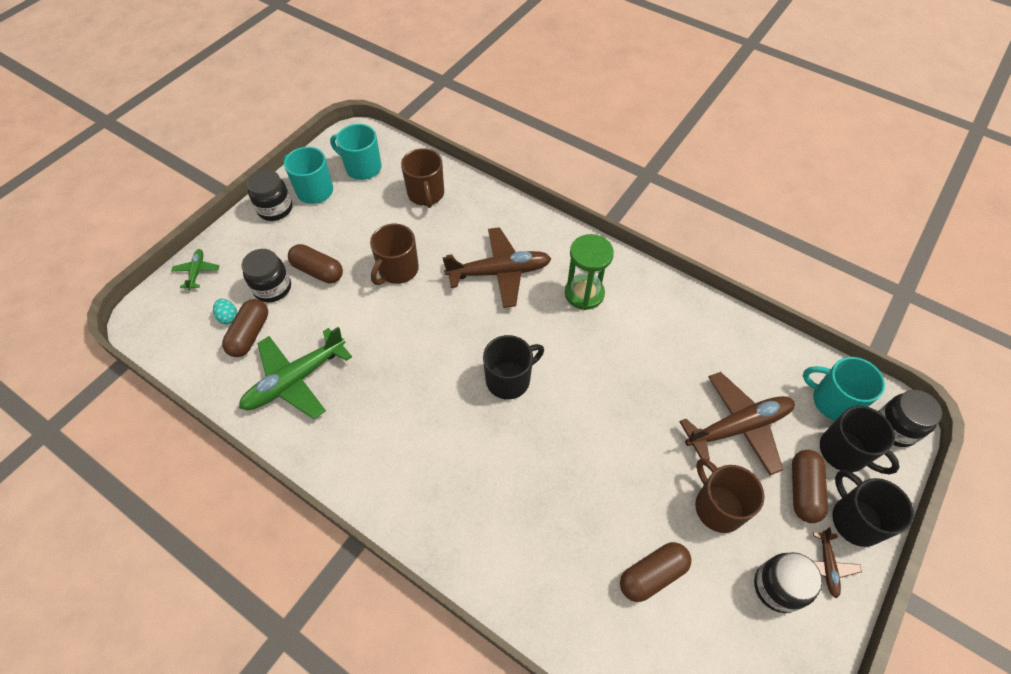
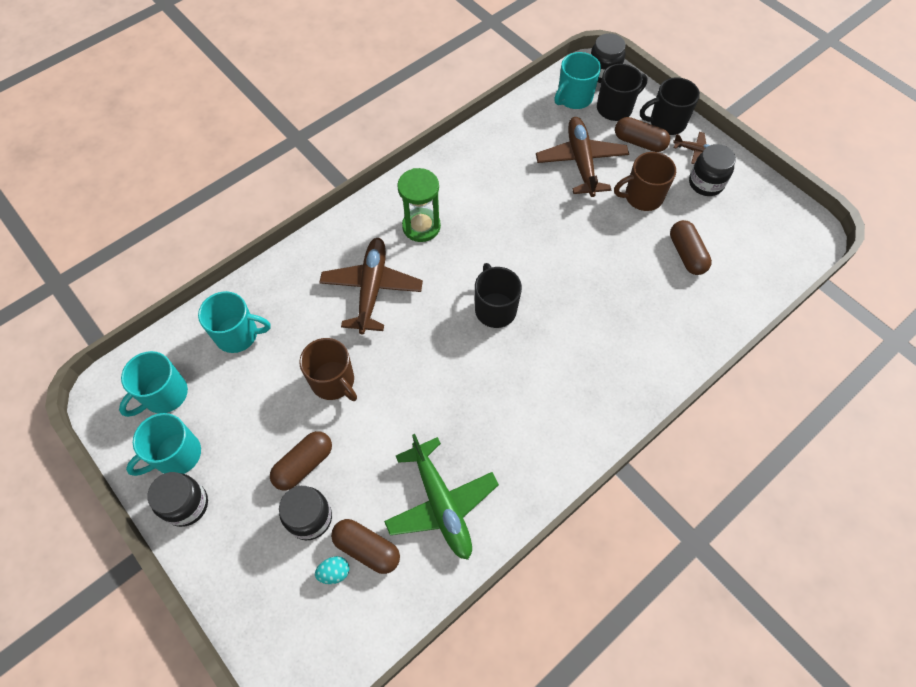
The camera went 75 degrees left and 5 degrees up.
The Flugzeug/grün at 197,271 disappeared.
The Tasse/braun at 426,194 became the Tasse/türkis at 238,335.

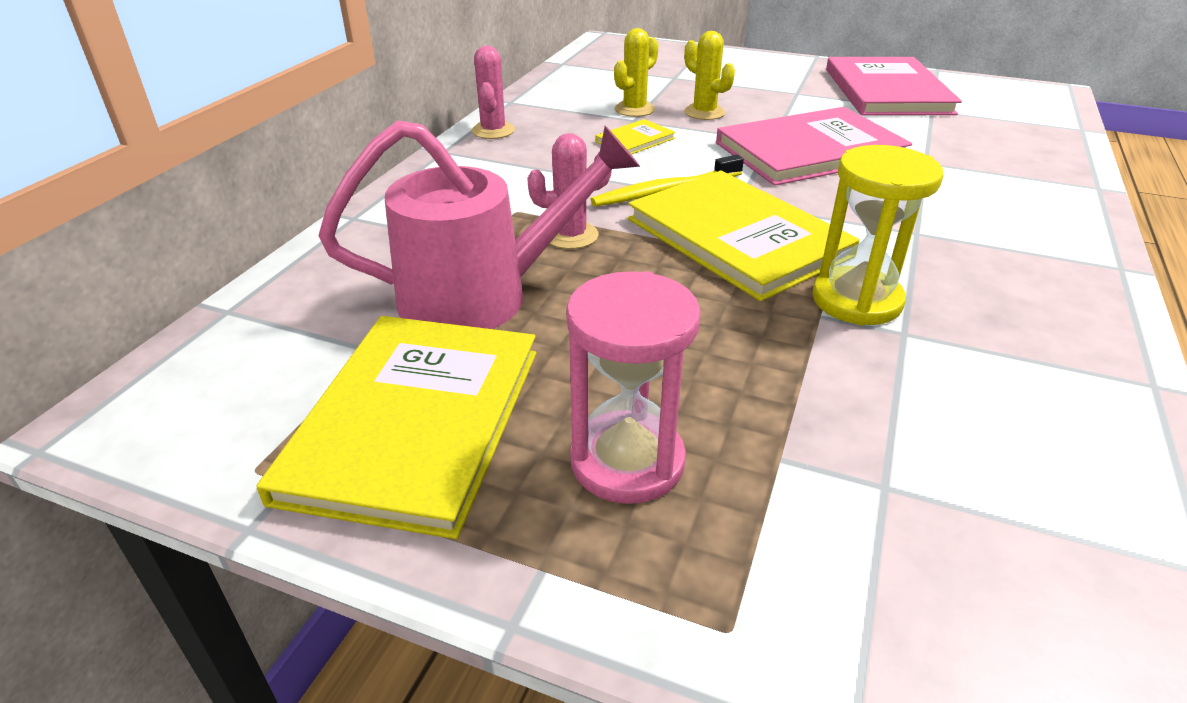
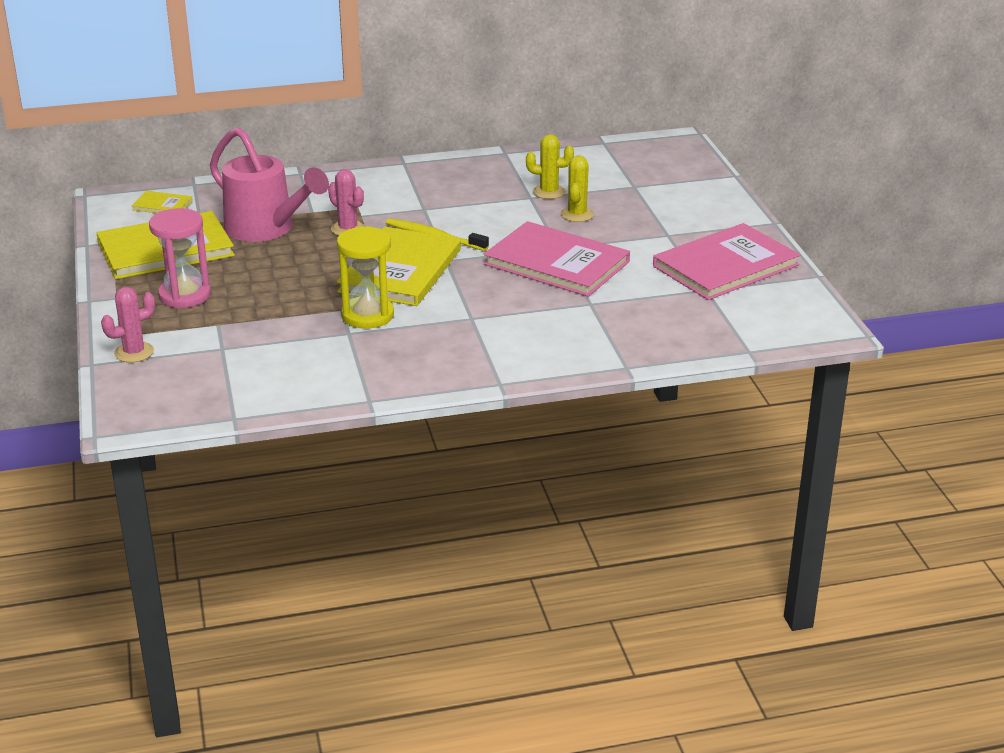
The camera went 55 degrees right and 5 degrees down.
The Kaktus/rosa moved from 493,131 to 134,352.
The Buch/gelb moved from 635,140 to 162,205.

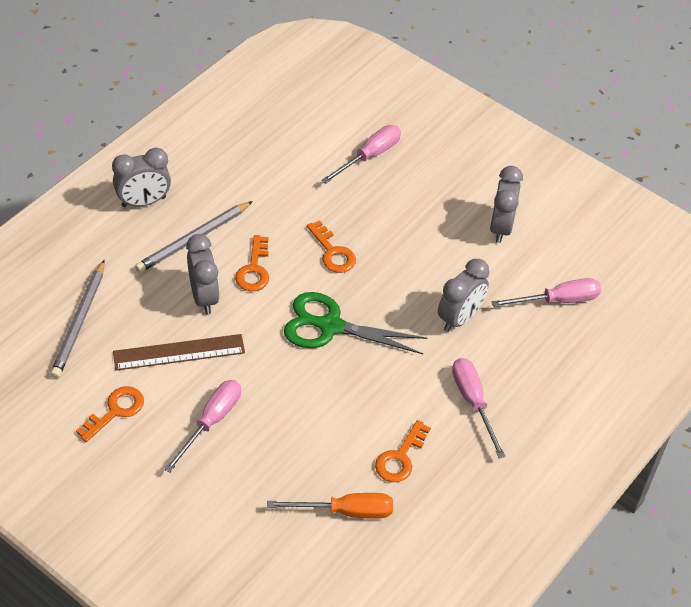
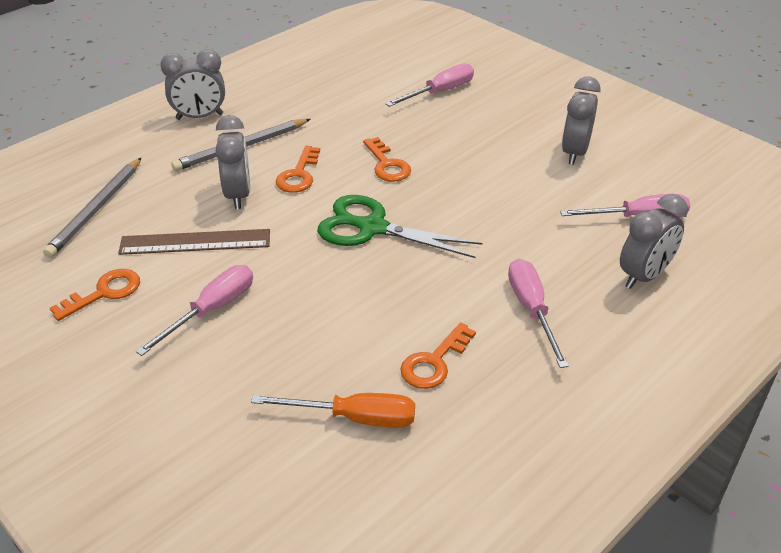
The camera went 10 degrees right and 10 degrees down.
The Wecker/grau moved from 459,318 to 644,276.

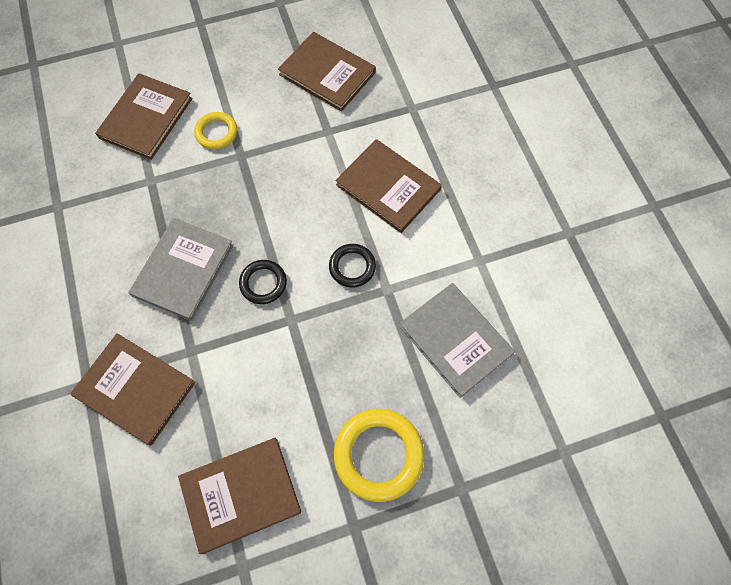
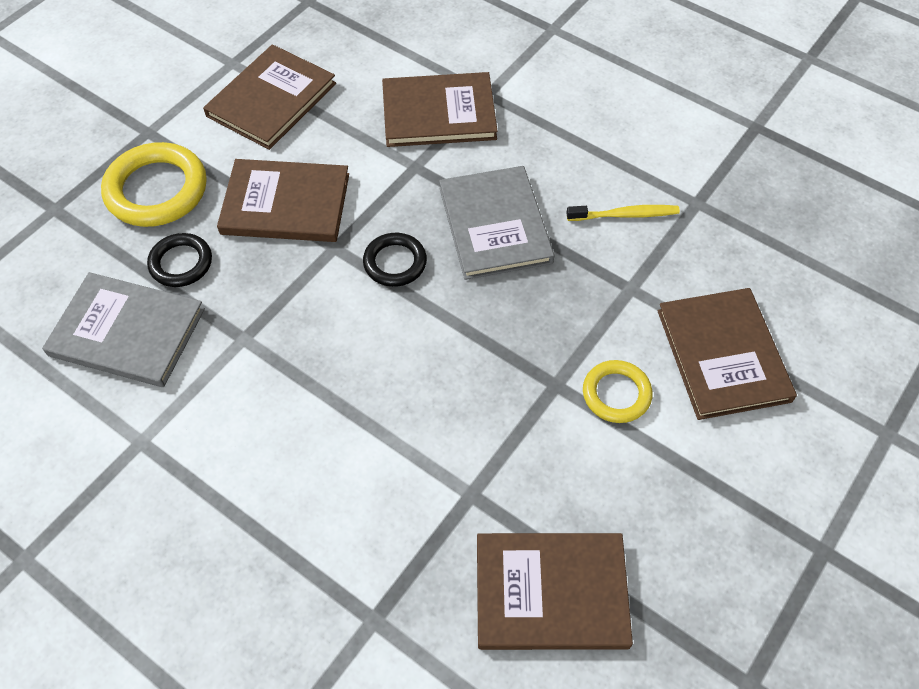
The camera went 145 degrees right and 10 degrees down.
The Ring/schwarz moved from 352,267 to 181,263.
The Buch/braun moved from 388,187 to 285,204.
The Zahnbürste/gelb at 625,215 appeared.

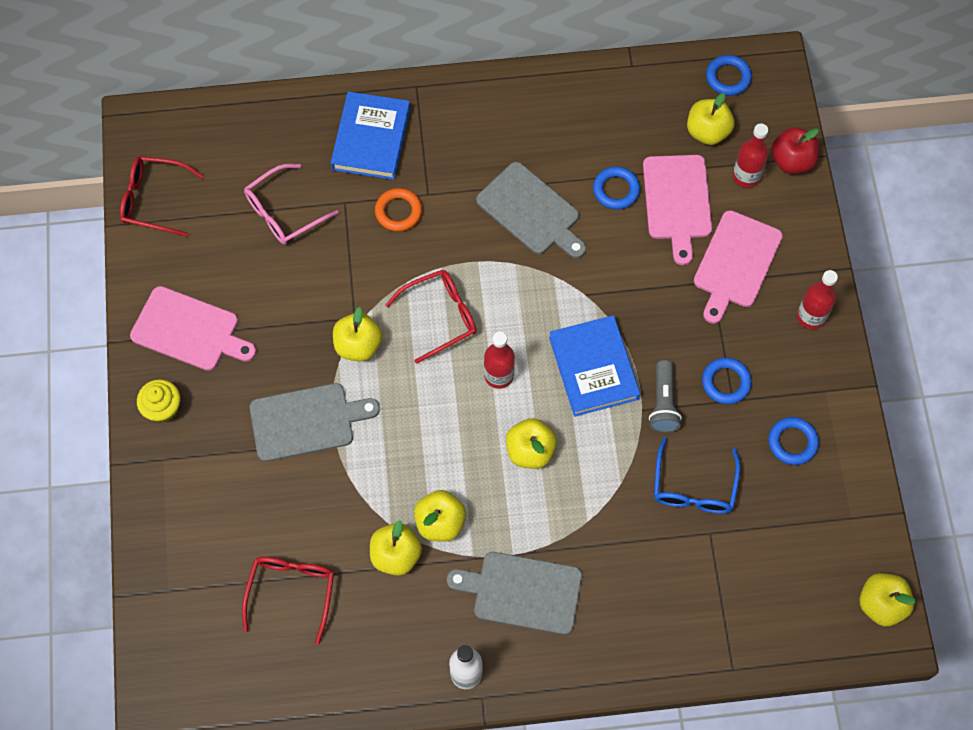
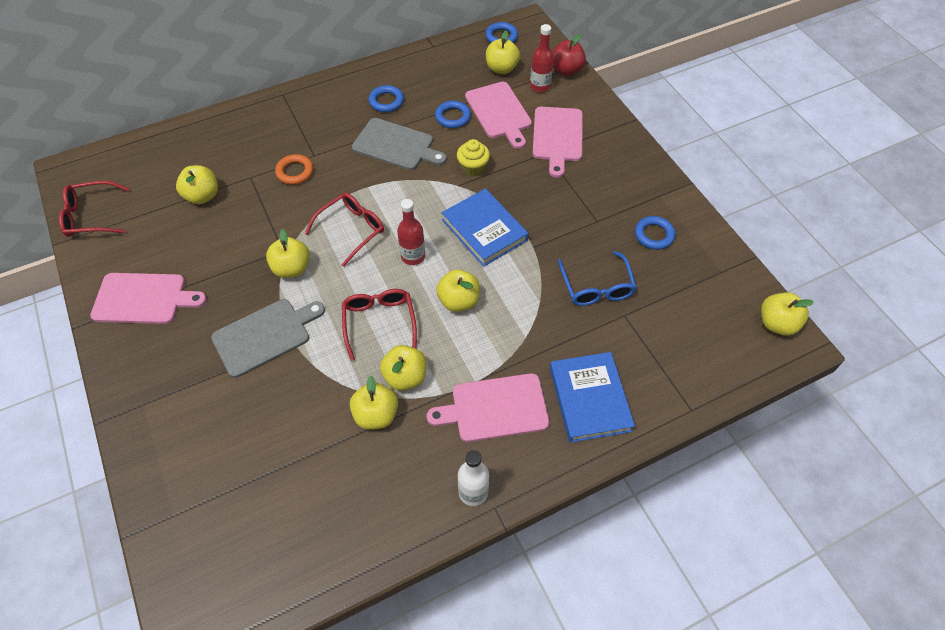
The camera went 20 degrees left and 10 degrees down.
The Muffin/gelb moved from 163,408 to 473,167.
The Brille/rot moved from 291,592 to 379,322.
The Brille/rosa at 283,212 was replaced by the Apfel/gelb at 203,196.
The Buch/blau moved from 371,139 to 589,399.
The Schneidebrett/grau at 522,592 became the Schneidebrett/rosa at 495,408.
The Taschenlampe/grau at 663,403 disappeared.
The Ring/blau moved from 726,382 to 386,101.
The Flasche/rot at 811,316 disappeared.

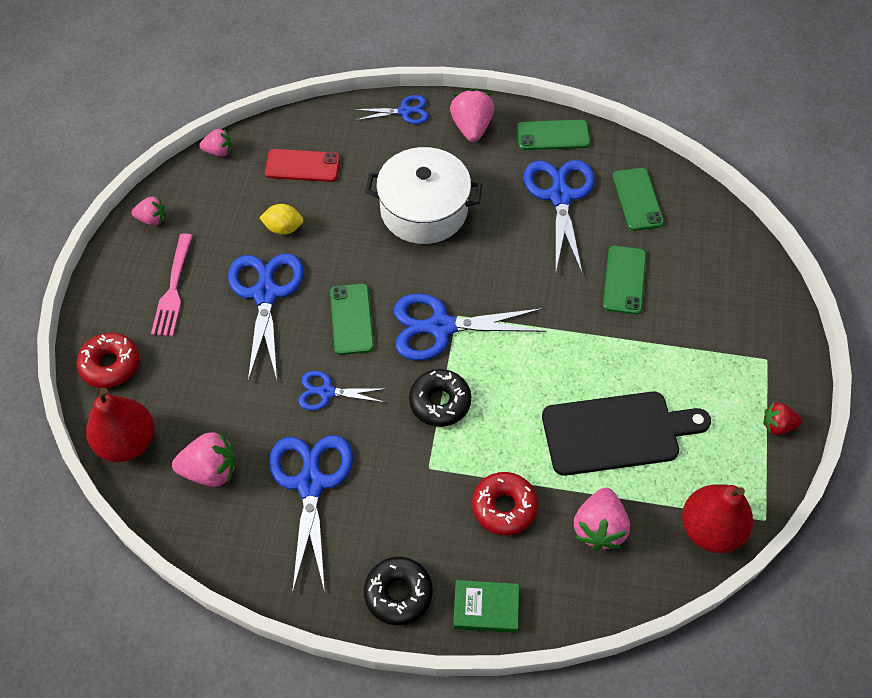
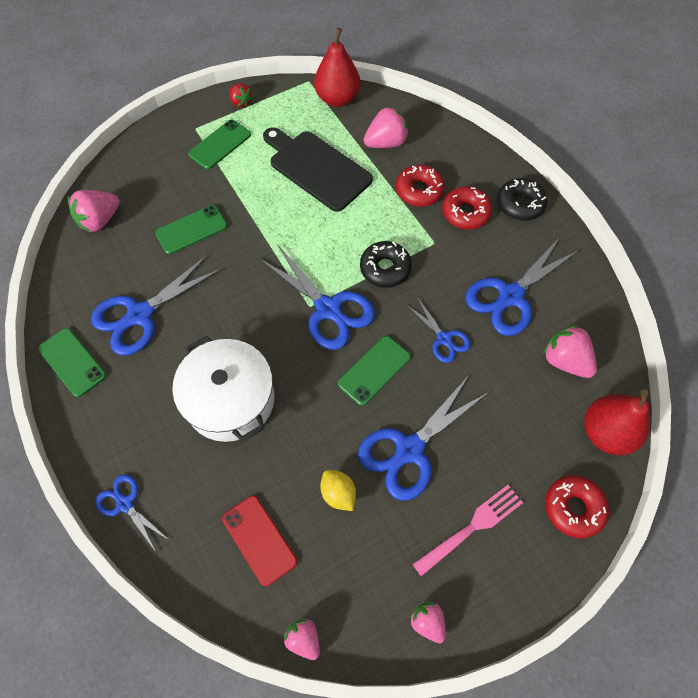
The camera went 130 degrees left and 5 degrees up.
The Erdbeere/rosa moved from 471,128 to 99,220.
The Buch/grün at 486,608 disappeared.
The Handy/grün moved from 637,199 to 220,144.
The Donut/rot at 465,213 appeared.

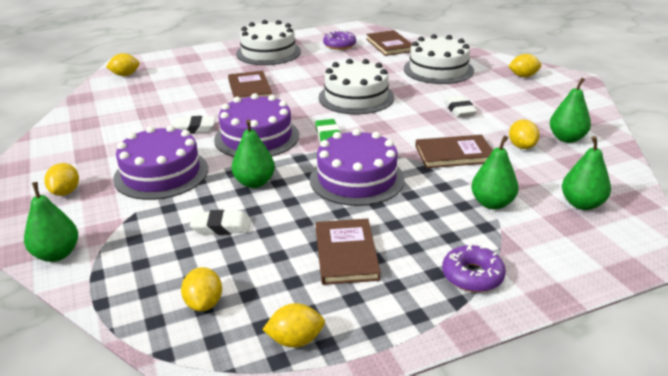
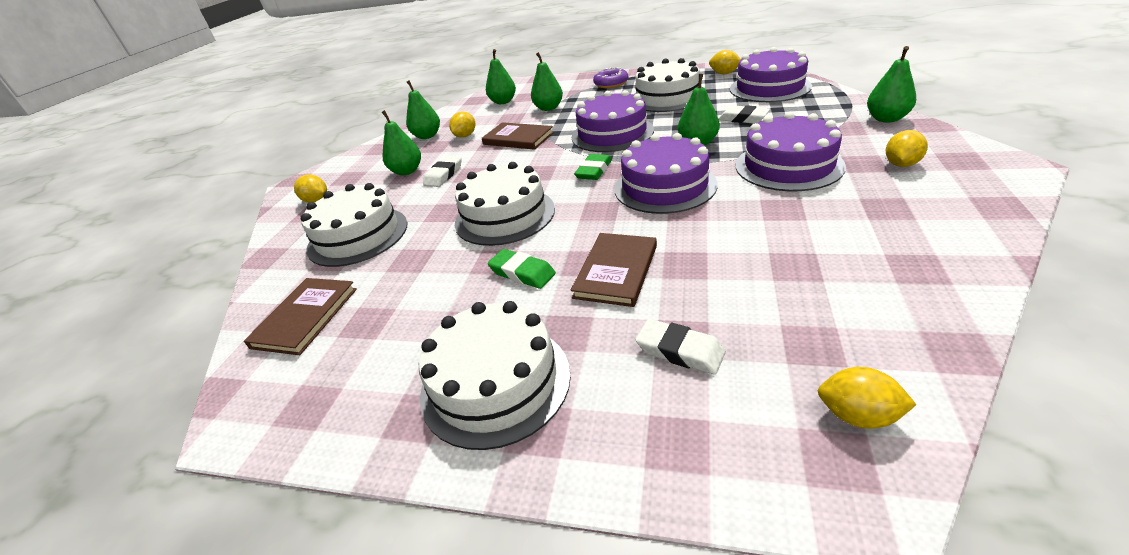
The camera went 140 degrees left and 5 degrees up.
The Radiergummi/weiß moved from 193,129 to 680,351.
The Zitrone/gelb at 204,303 was replaced by the Kuchen/lila at 769,87.
The Buch/braun at 346,253 was replaced by the Kuchen/weiß at 667,97.
The Donut/lila at 339,45 disappeared.
The Birne/grün at 407,171 appeared.
The Radiergummi/grün at 522,273 appeared.

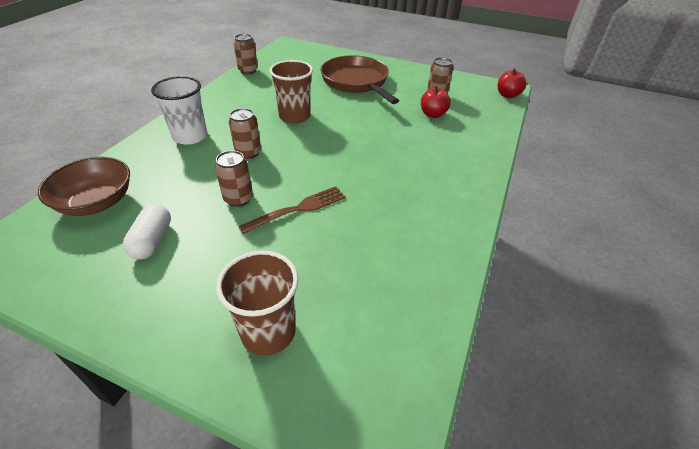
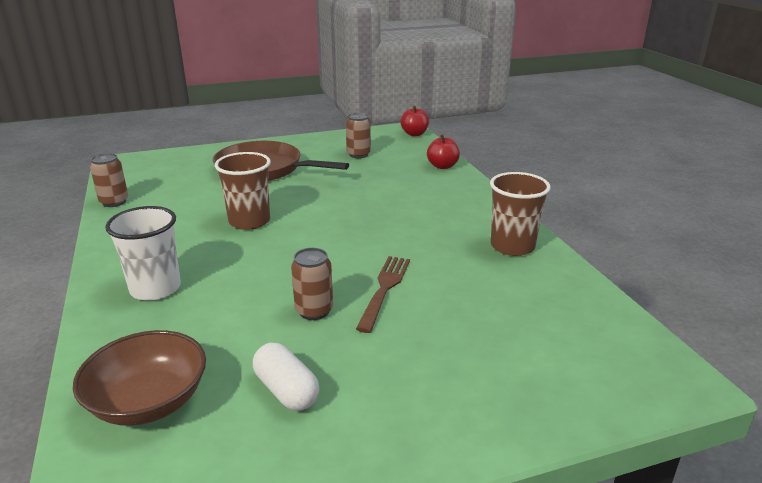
The camera went 40 degrees left and 15 degrees down.
The Becher/braun moved from 268,332 to 512,246.
The Dose/braun at 248,153 disappeared.
The Apfel/rot moved from 433,114 to 442,166.

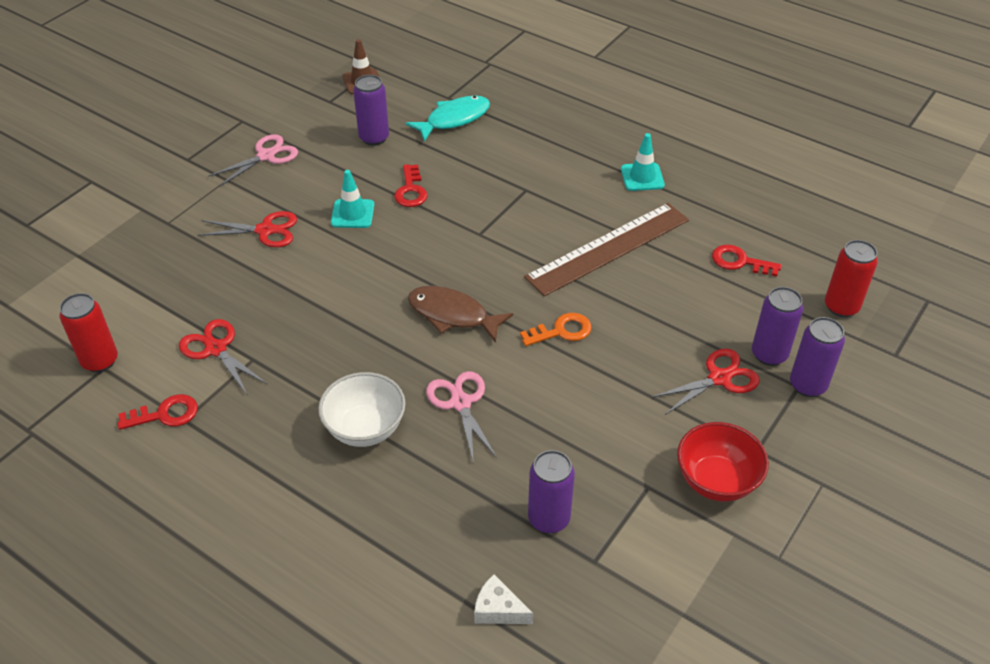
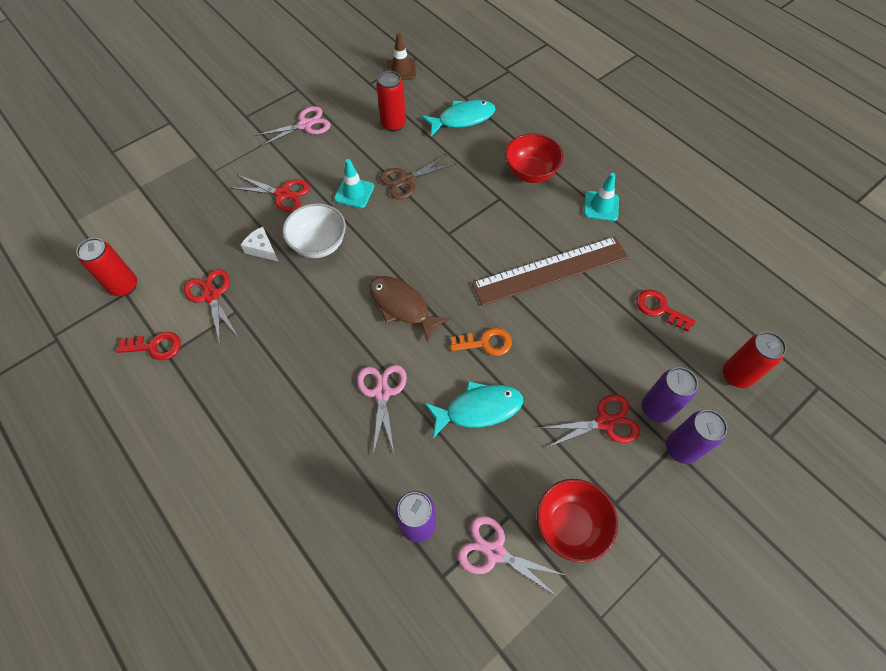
The camera went 15 degrees right and 15 degrees up.
The Schüssel/weiß moved from 365,429 to 319,244.
The Dose/lila at 374,138 became the Dose/rot at 393,124.
The Schlüssel/rot at 411,191 was replaced by the Schere/braun at 406,180.
The Käse/weiß moved from 498,610 to 262,249.
The Fisch/türkis at 478,409 appeared.
The Schere/rosa at 494,552 appeared.
The Schüssel/rot at 530,173 appeared.

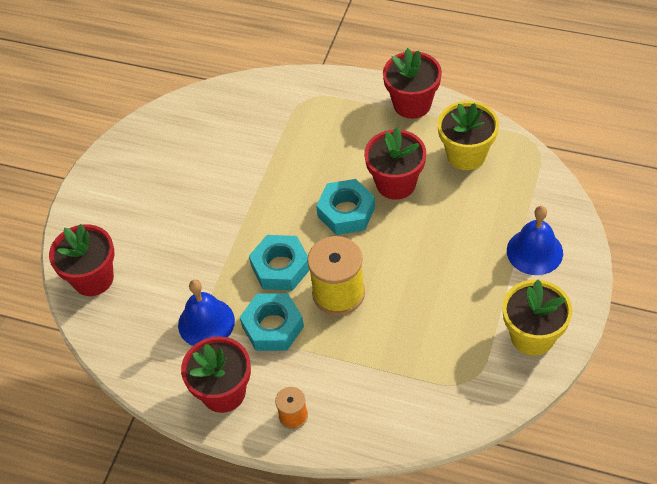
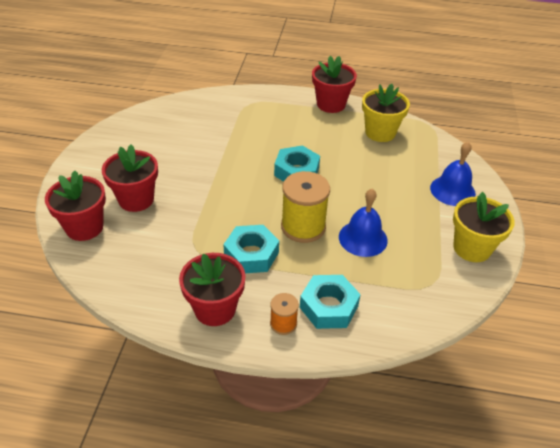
The camera went 15 degrees left and 10 degrees down.
The Glocke/blau moved from 206,322 to 363,238.
The Sechskantmutter/türkis moved from 280,267 to 328,306.
The Blumentopf/rot moved from 396,183 to 136,199.

